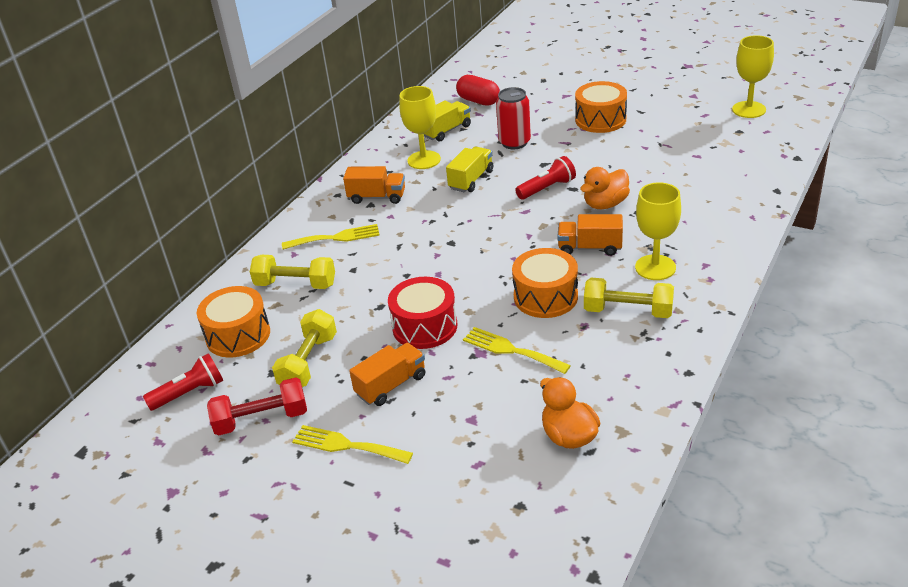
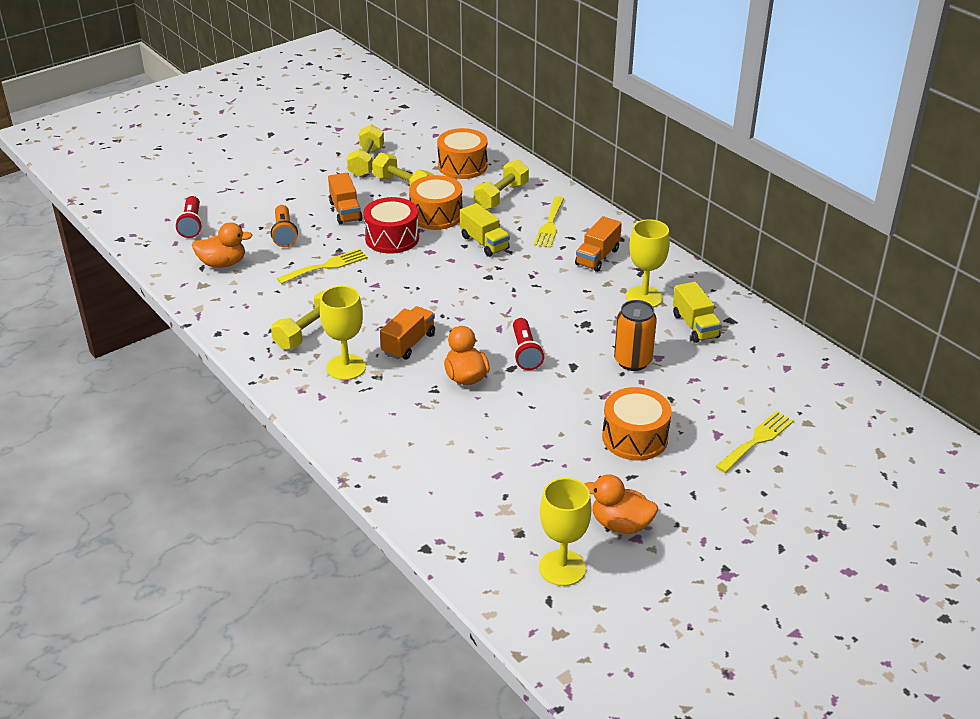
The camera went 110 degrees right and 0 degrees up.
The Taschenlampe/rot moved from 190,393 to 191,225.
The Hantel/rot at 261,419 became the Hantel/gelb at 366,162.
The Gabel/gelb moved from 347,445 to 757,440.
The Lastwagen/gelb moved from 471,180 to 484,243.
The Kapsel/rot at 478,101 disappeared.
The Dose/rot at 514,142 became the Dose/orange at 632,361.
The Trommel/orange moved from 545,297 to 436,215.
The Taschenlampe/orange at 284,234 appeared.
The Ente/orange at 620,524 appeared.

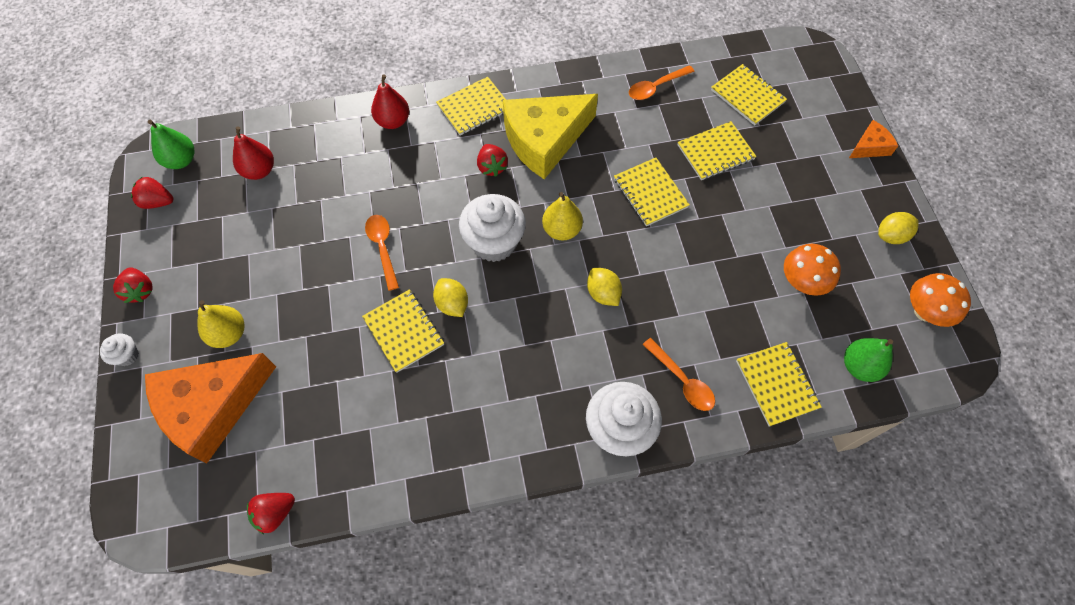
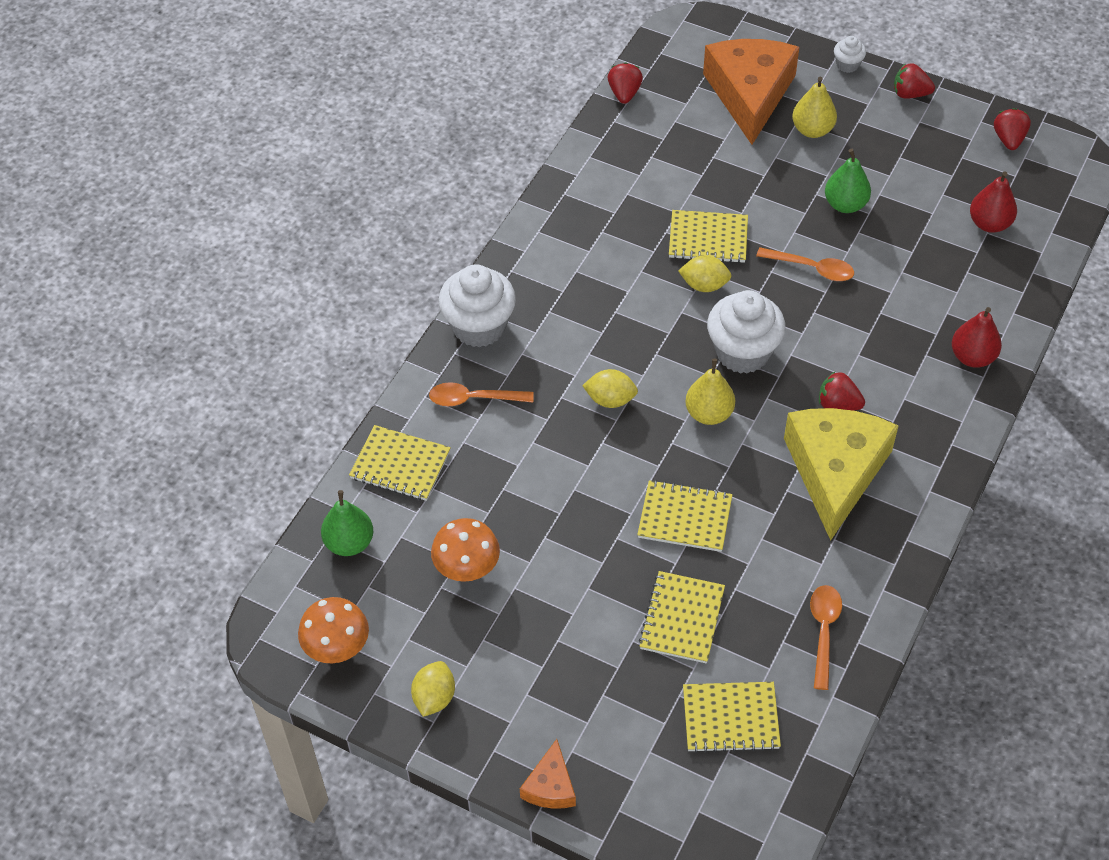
The camera went 130 degrees right and 10 degrees down.
The Erdbeere/rot at 158,202 turned 45 degrees counterclockwise.
The Birne/grün moved from 181,160 to 845,204.
The Notizbuch/gelb at 474,108 disappeared.

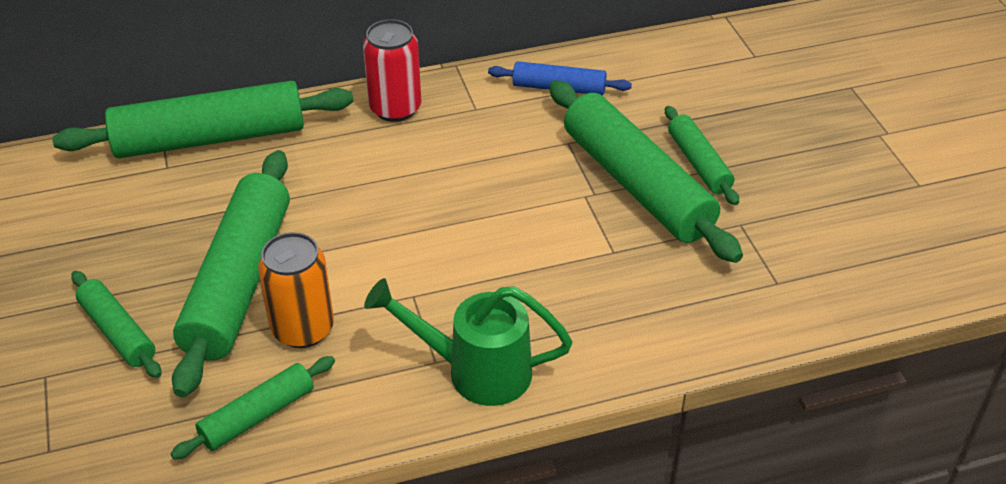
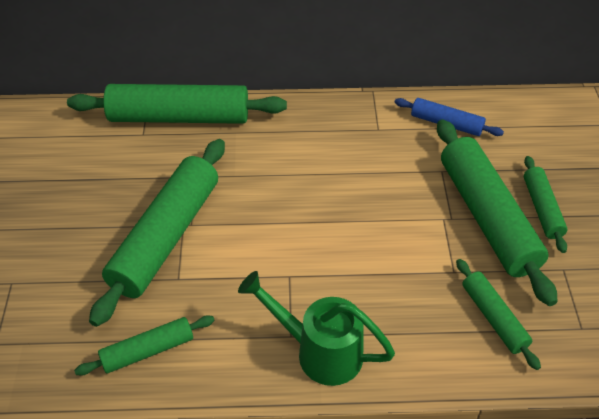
The camera went 15 degrees right and 5 degrees up.
The Nudelholz/grün moved from 118,332 to 494,318.
The Dose/orange at 303,329 disappeared.
The Dose/rot at 395,108 disappeared.

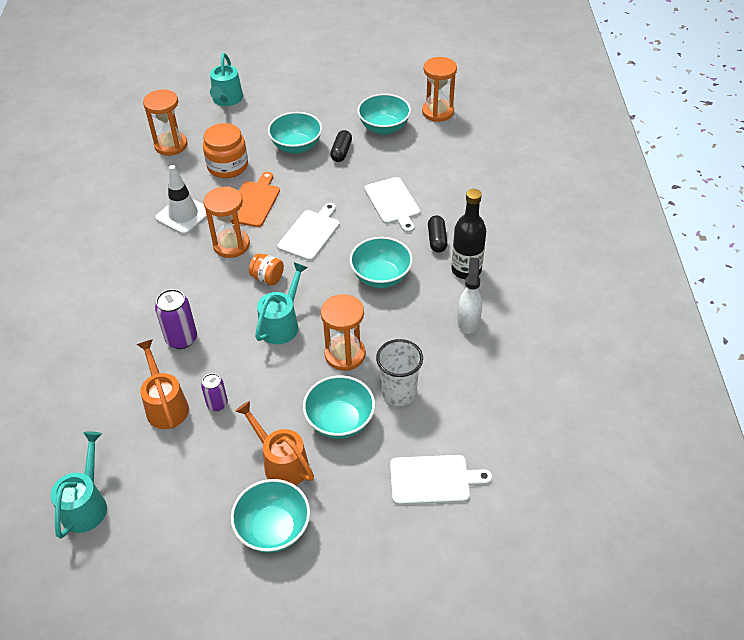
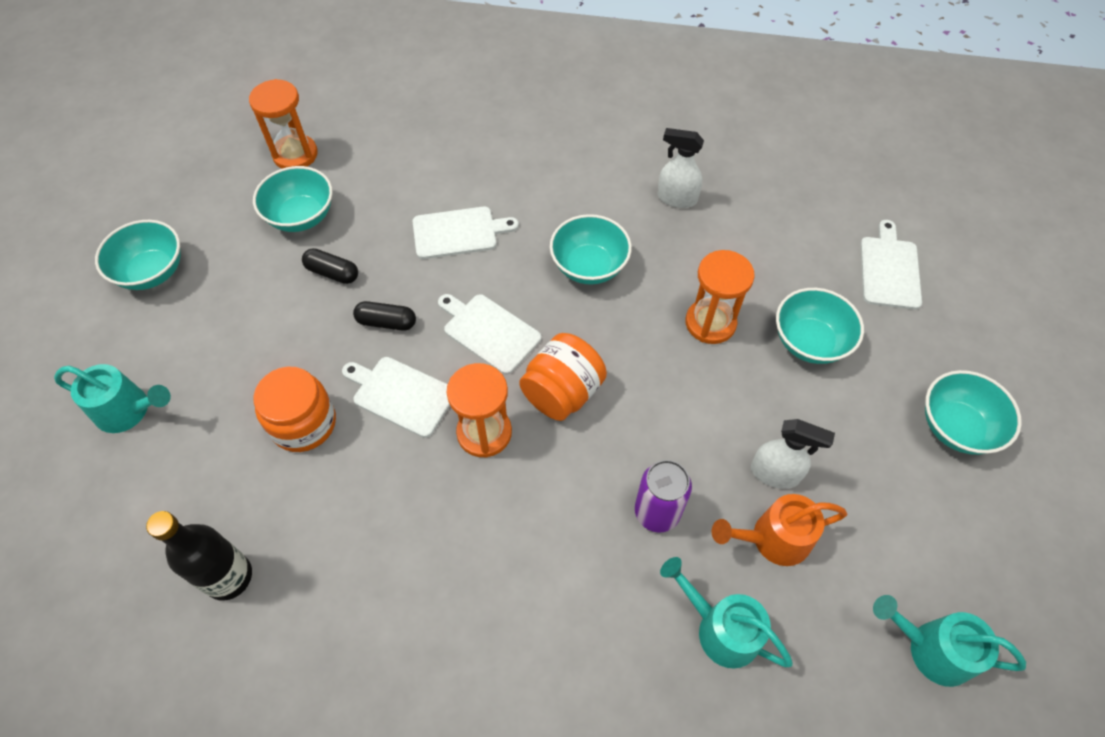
The camera went 80 degrees left and 10 degrees up.
The Sanduhr/orange at 171,145 disappeared.
The Leitkegel/weiß at 183,215 disappeared.
The Dose/lila at 217,404 was replaced by the Sprühflasche/weiß at 775,473.
The Schneidebrett/orange at 253,202 became the Schneidebrett/weiß at 401,395.
The Gießkanne/orange at 281,462 disappeared.
The Einmachglas/orange at 267,278 changed to 1.71 times the size.
The Gießkanne/türkis moved from 282,323 to 719,628.
The Schüssel/türkis moved from 296,146 to 152,272.
The Becher/weiß at 399,393 disappeared.
The Kapsel/schwarz moved from 437,240 to 386,322.
The Flasche/schwarz moved from 466,270 to 229,577.

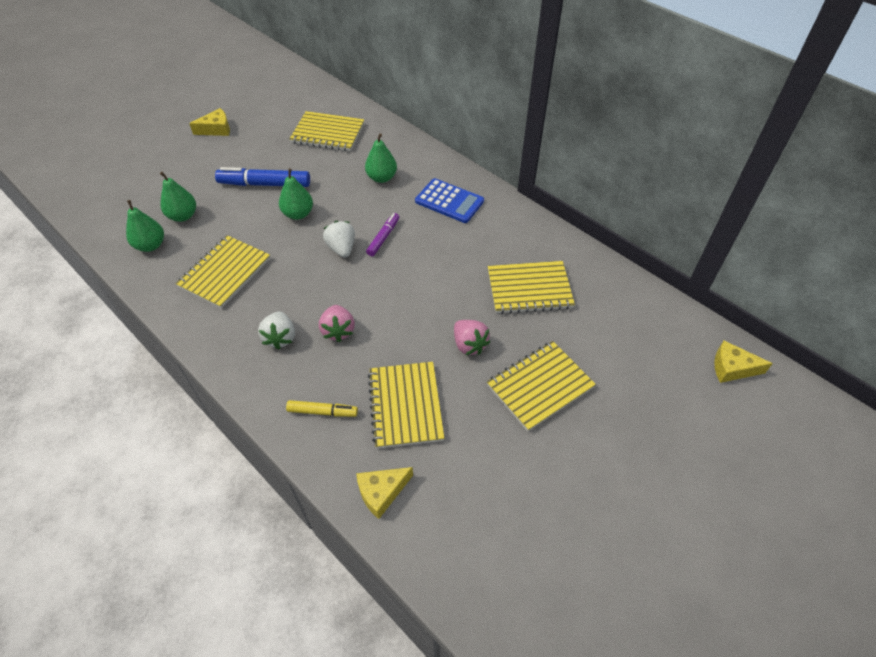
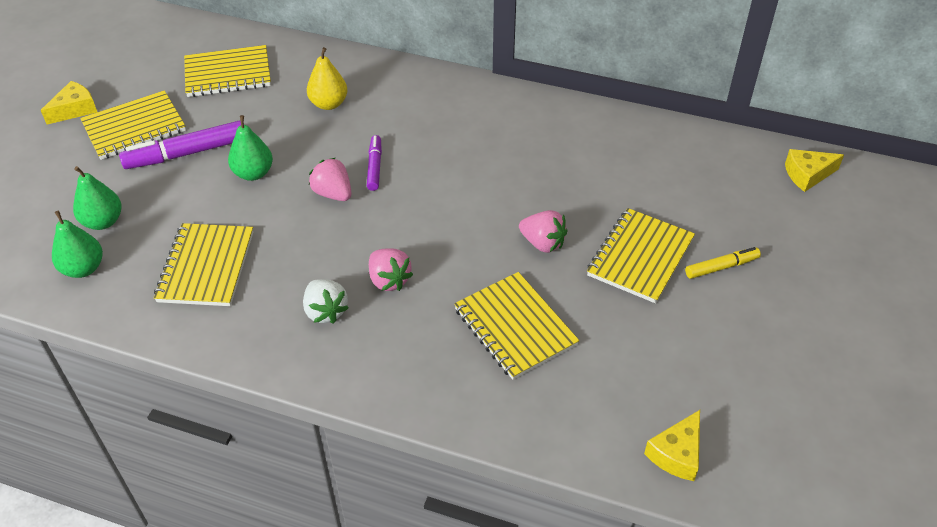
The camera went 25 degrees left and 5 degrees down.
The Filzstift/blau at 265,184 became the Filzstift/lila at 186,153.
The Filzstift/gelb moved from 322,411 to 721,267.
The Erdbeere/weiß at 342,248 became the Erdbeere/rosa at 333,193.
The Käse/gelb moved from 381,492 to 677,453.
The Birne/grün at 382,178 became the Birne/gelb at 329,104.
The Taschenrechner/blau at 449,201 disappeared.
The Notizbuch/gelb moved from 529,289 to 134,127.

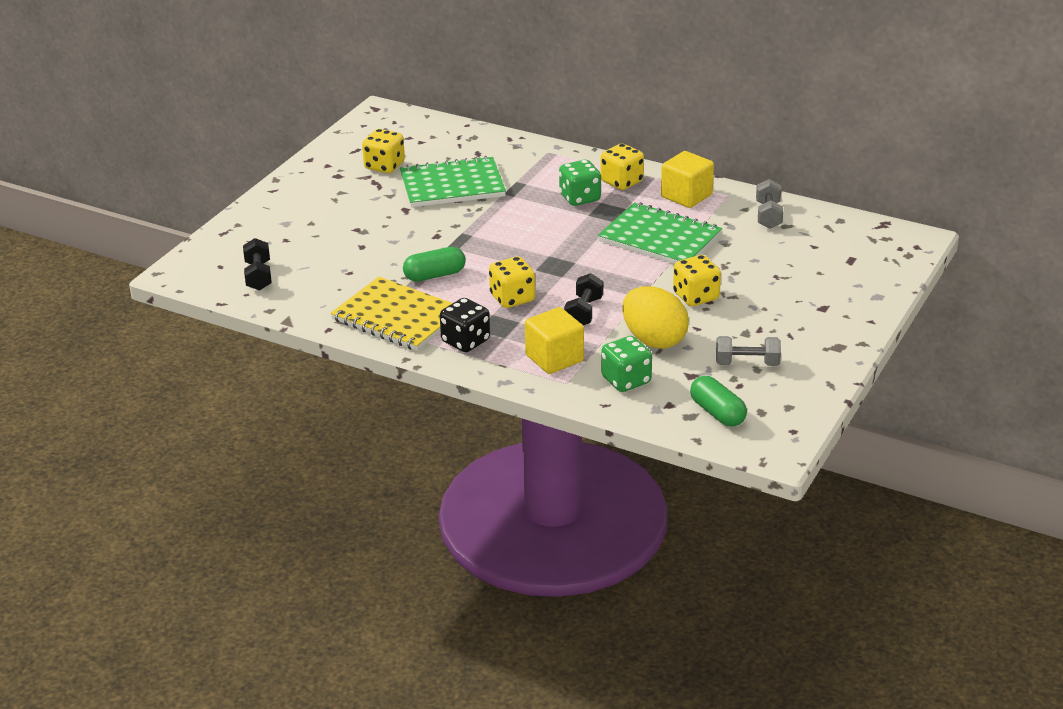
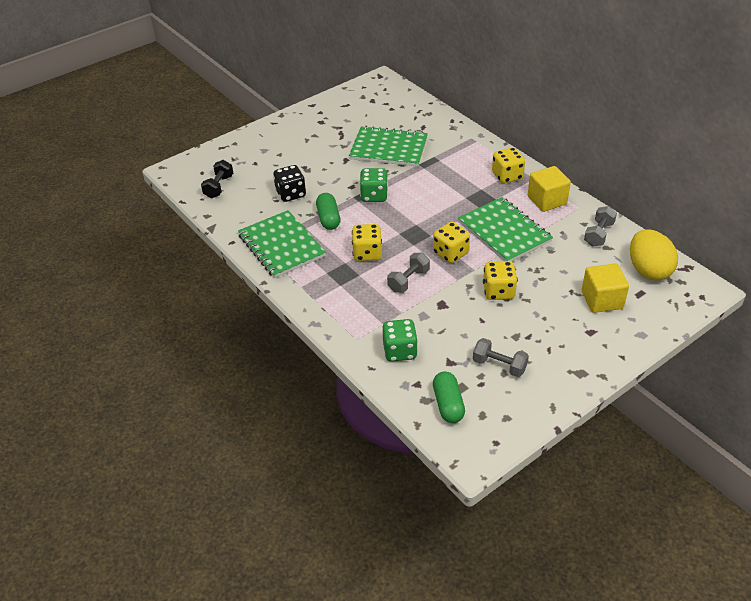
The camera went 25 degrees right and 10 degrees up.
The Notizbuch/gelb at 397,317 became the Notizbuch/grün at 281,246.
The Spielwürfel/gelb moved from 384,166 to 450,253.
The Kapsel/grün at 434,275 turned 75 degrees clockwise.
The Spielwürfel/schwarz moved from 465,341 to 291,194.
The Kubus/gelb moved from 554,358 to 602,300.
The Spielwürfel/grün moved from 580,198 to 374,196.
The Hantel/schwarz at 584,312 became the Hantel/grau at 408,280.
The Ei/gelb moved from 654,340 to 648,270.

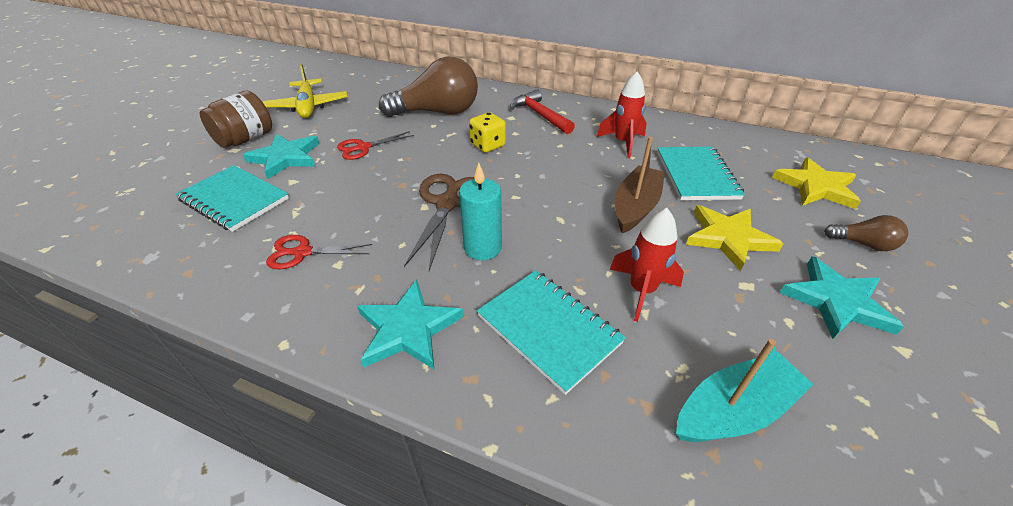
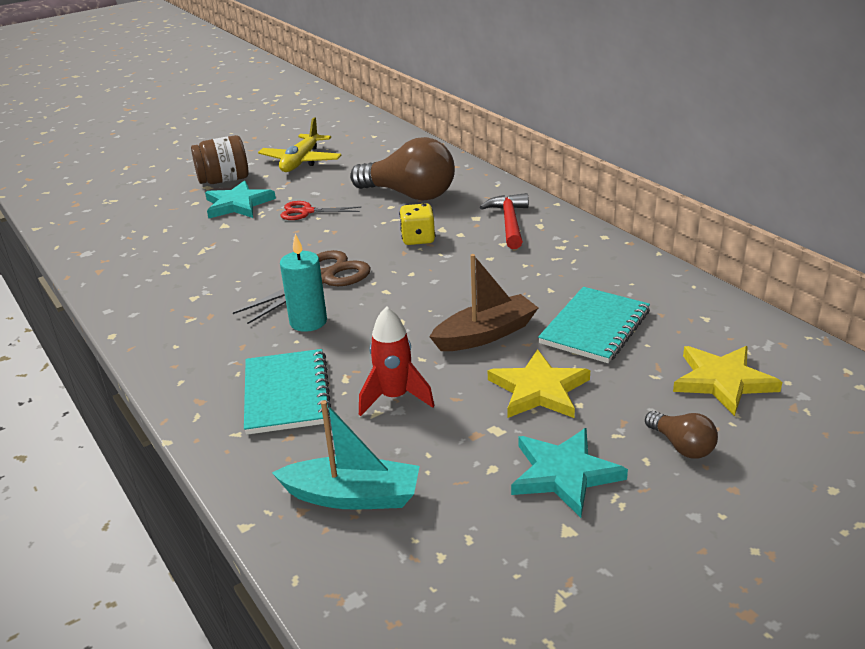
The camera went 35 degrees right and 10 degrees down.
The Notizbuch/türkis at 234,199 disappeared.
The Schere/rot at 303,252 disappeared.
The Stern/türkis at 408,328 disappeared.
The Rakete/rot at 623,143 disappeared.

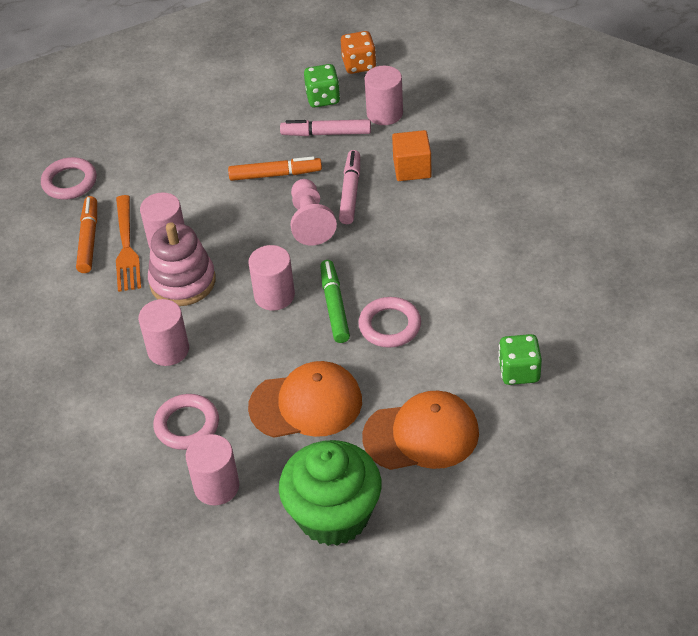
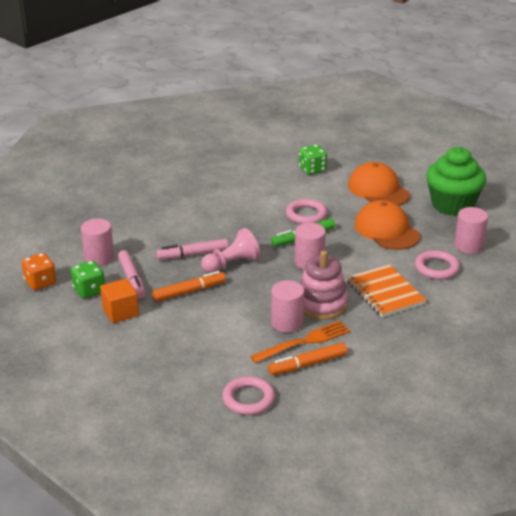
The camera went 115 degrees left and 15 degrees down.
The Vollzylinder/rosa at 168,350 was replaced by the Notizbuch/orange at 385,293.
The Filzstift/orange at 275,174 turned 90 degrees clockwise.
The Kubus/orange moved from 412,168 to 120,312.

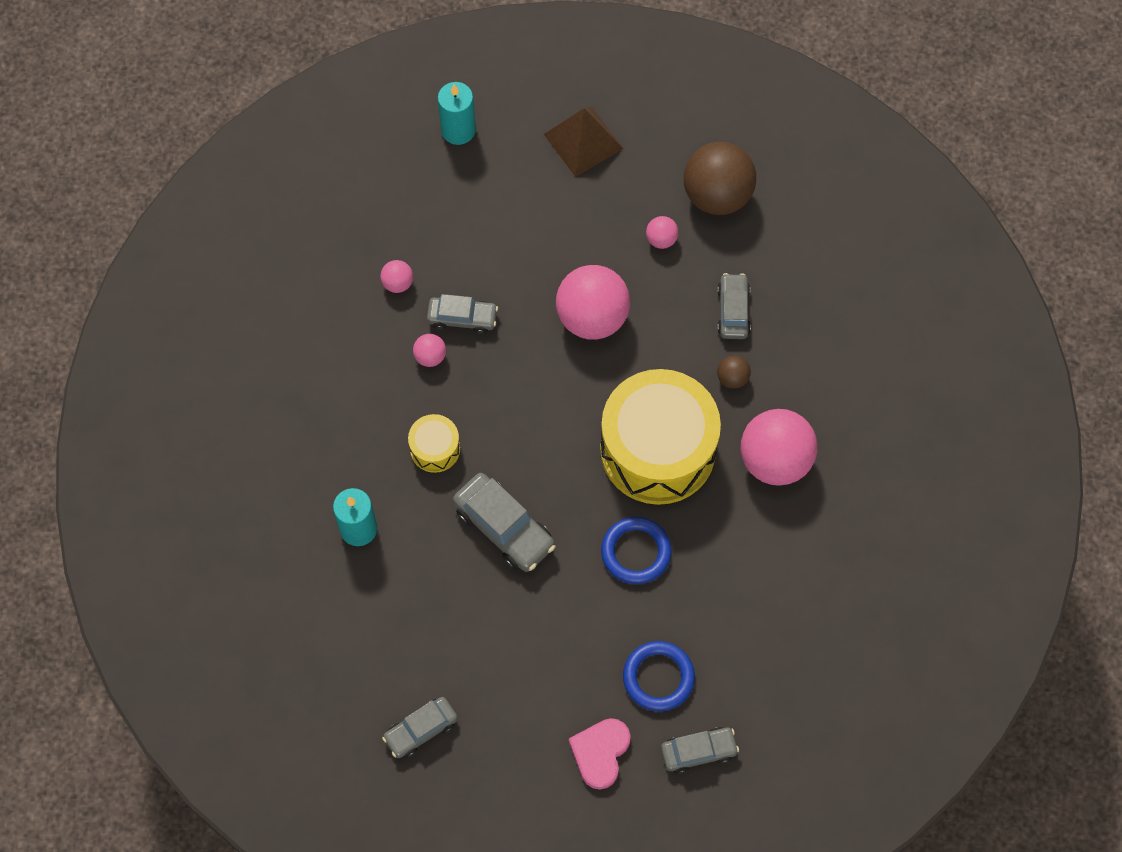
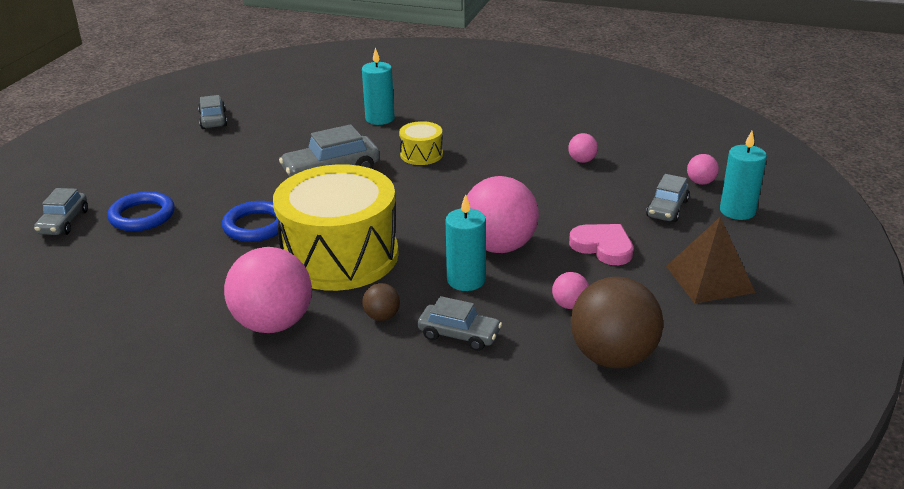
The camera went 110 degrees right and 35 degrees down.
The Ball/rosa moved from 430,356 to 700,182.
The Auto/grau moved from 462,318 to 667,209.
The Herz/rosa moved from 600,753 to 603,247.
The Kerze/türkis at 466,280 appeared.

